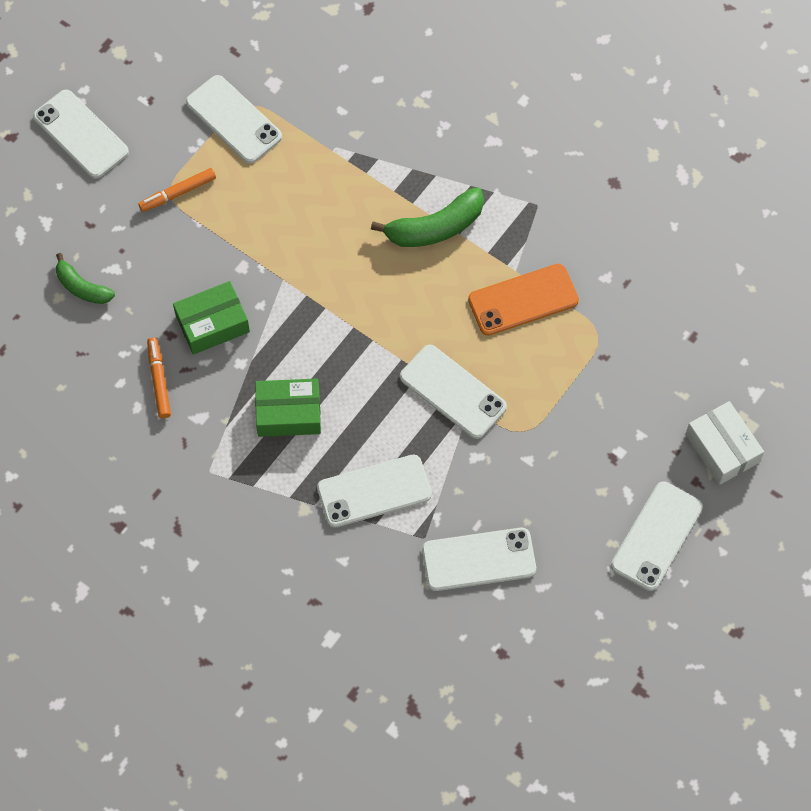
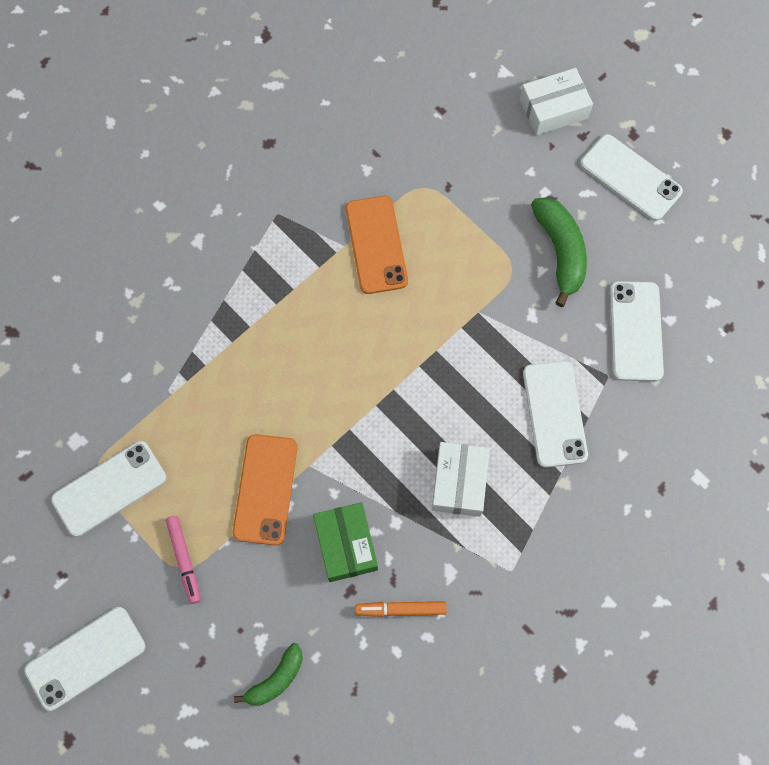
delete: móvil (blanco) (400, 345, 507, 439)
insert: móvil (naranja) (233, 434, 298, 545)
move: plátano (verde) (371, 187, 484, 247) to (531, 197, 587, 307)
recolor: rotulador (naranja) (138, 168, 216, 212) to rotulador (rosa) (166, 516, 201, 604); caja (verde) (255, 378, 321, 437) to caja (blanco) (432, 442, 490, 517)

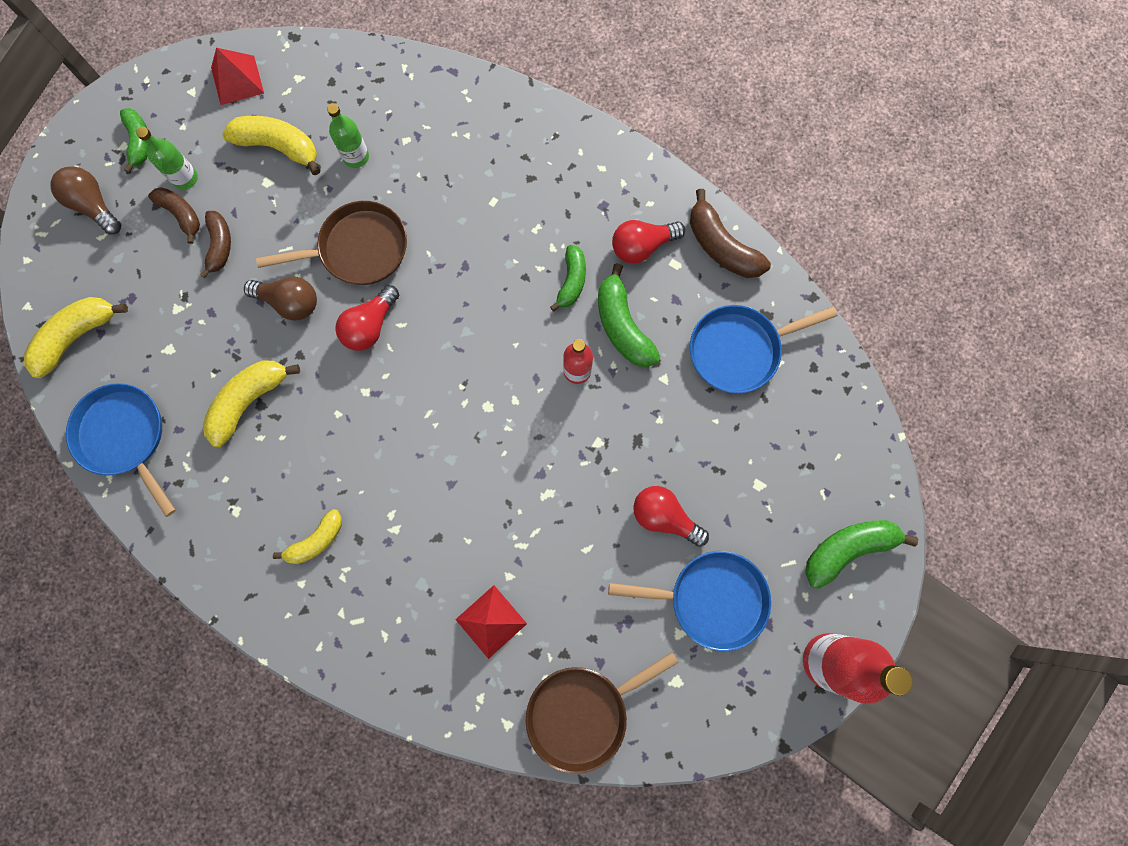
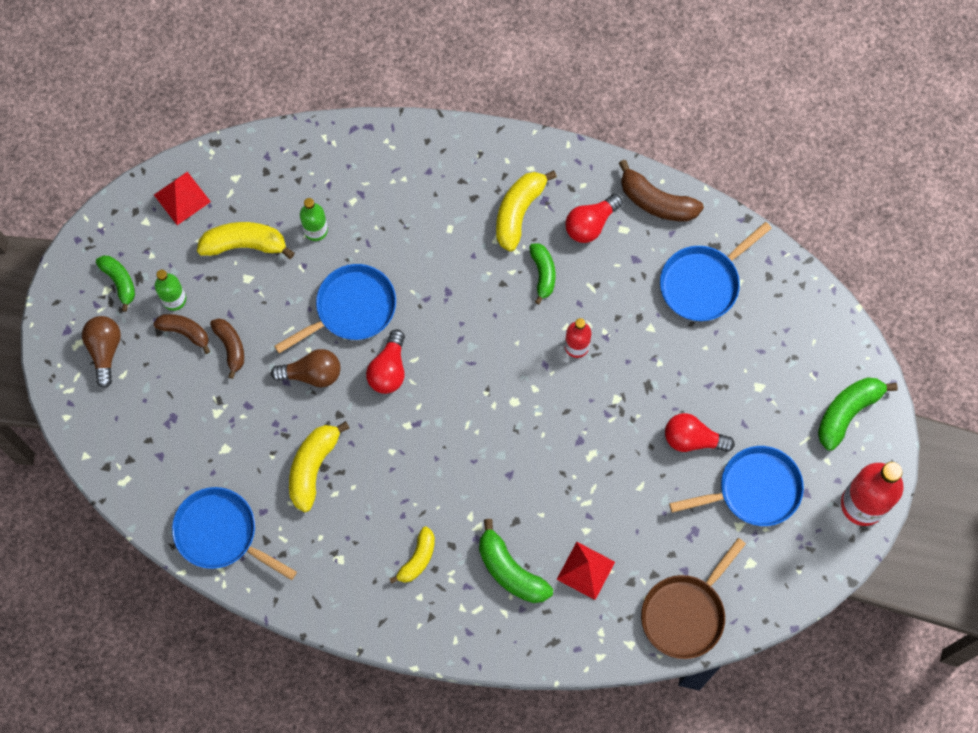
move: plátano (verde) (598, 263, 660, 367) to (479, 519, 553, 603); plátano (amarillo) (24, 297, 128, 378) to (496, 170, 557, 252)
recolor: sartén (marrón) (256, 201, 407, 285) to sartén (azul) (274, 264, 396, 353)
rotate: bombilla (marrón) (50, 166, 121, 235) = (82, 316, 121, 388) 60 degrees clockwise

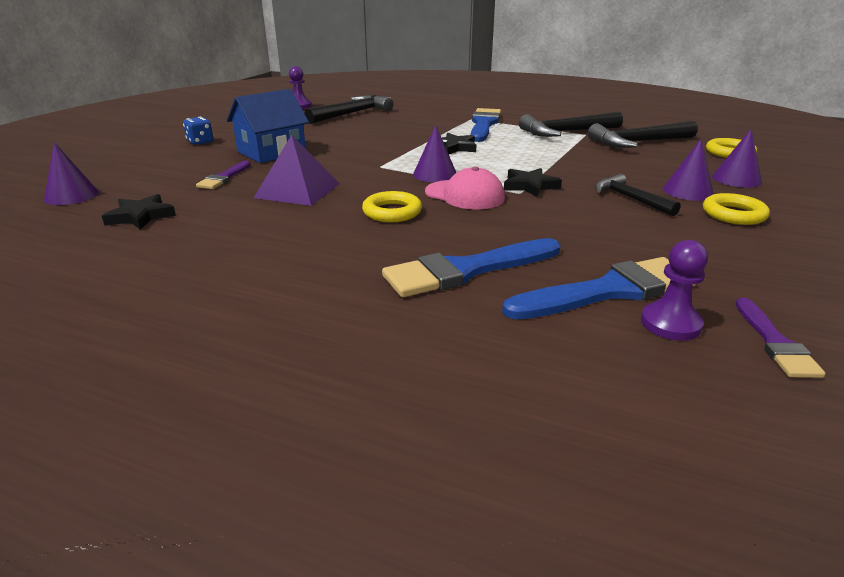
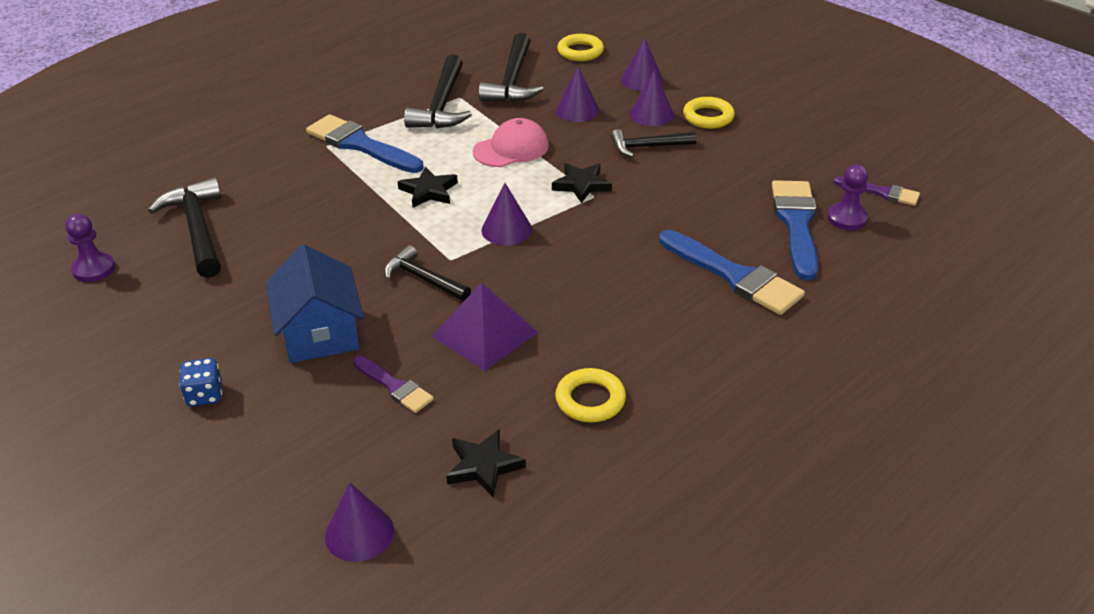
insert: cono (morado) (556, 67, 599, 122); martillo (negro) (384, 245, 471, 301)
move: gorra (rosa) (425, 167, 505, 209) to (473, 118, 549, 167); anillo (amarillo) (362, 191, 422, 222) to (555, 368, 626, 422)
rotate: pincel (azul) (382, 238, 560, 297) = (659, 230, 805, 315) 45 degrees counterclockwise

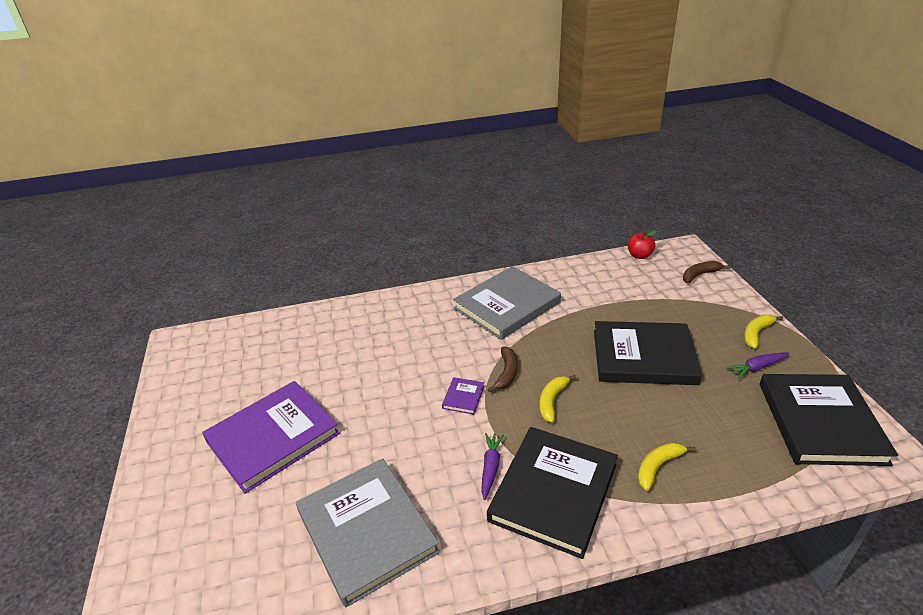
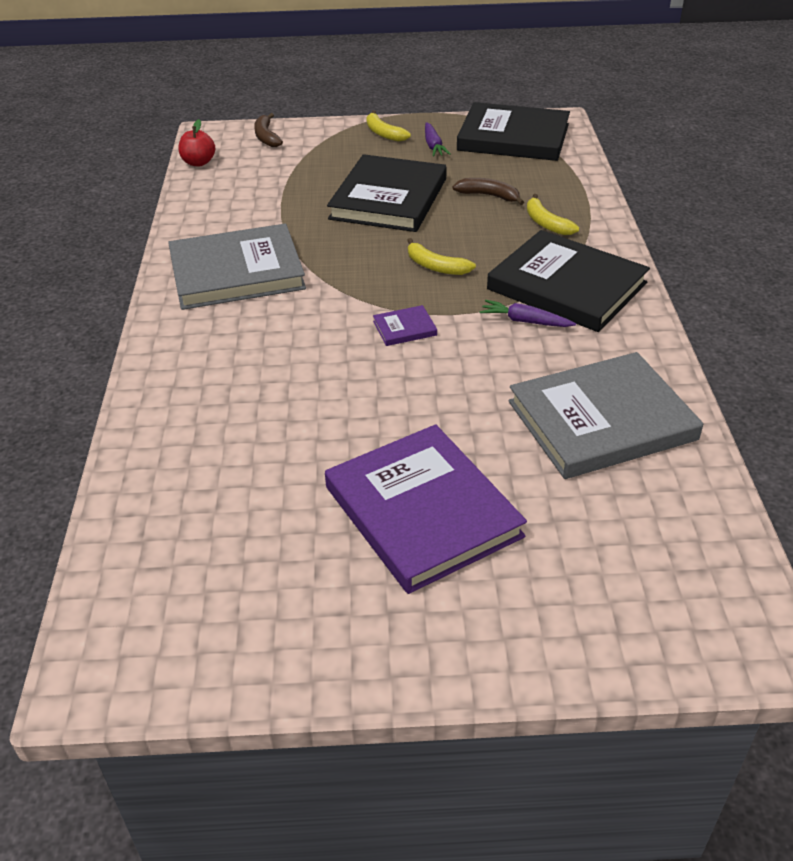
move: plátano (marrón) (487, 347, 518, 393) to (452, 178, 524, 205)
rotate: libro (gris) (453, 266, 561, 340) = (168, 223, 306, 310) 75 degrees counterclockwise; libro (morado) (442, 377, 484, 414) = (373, 305, 437, 346) 45 degrees counterclockwise

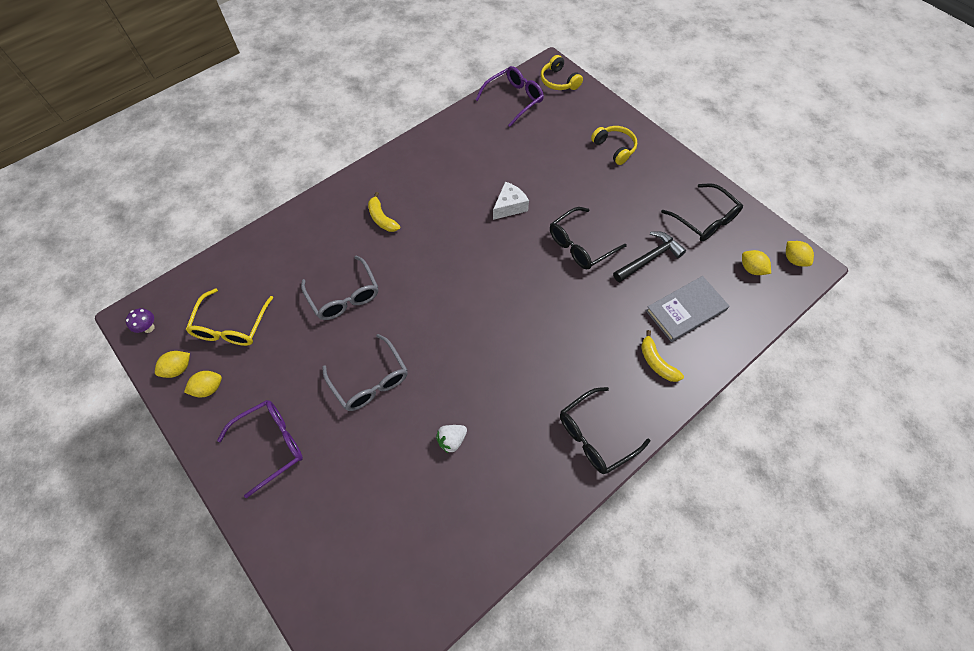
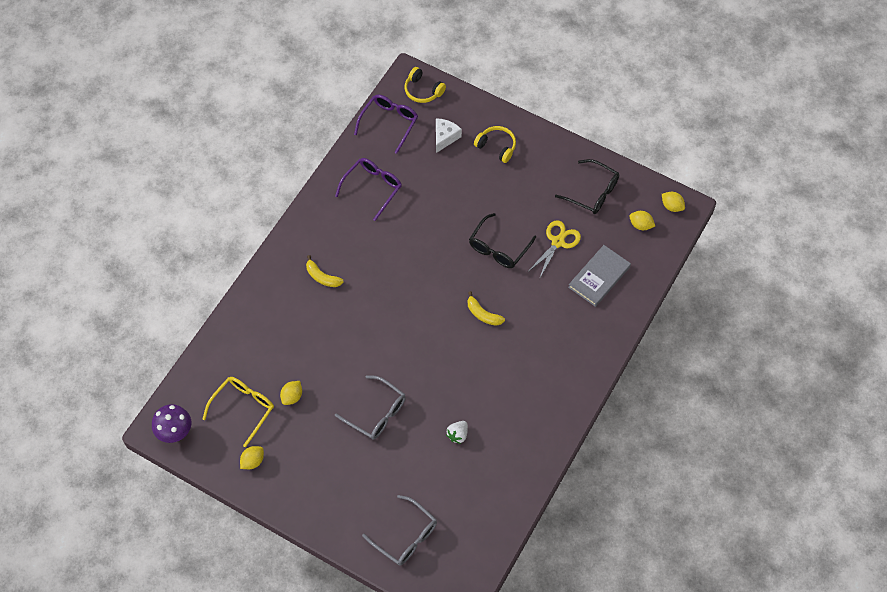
delete: gafas (negro) (560, 387, 650, 474)
move: queso (blanco) (493, 182, 529, 220) to (436, 118, 462, 153); gafas (gris) (301, 256, 378, 320) to (362, 495, 437, 566); plátano (amarillo) (641, 330, 684, 382) to (468, 291, 505, 326); limón (amarillo) (155, 351, 190, 378) to (280, 381, 302, 405); gafas (morado) (217, 400, 303, 498) to (335, 158, 402, 221)
replace: martillo (negro) (613, 231, 686, 283) to tijeras (amarillo) (528, 220, 581, 279)
rotate: gafas (amarillo) (186, 288, 273, 346) = (202, 377, 274, 447) 135 degrees counterclockwise
resize: seta (morado) (126, 308, 155, 333) = (152, 404, 191, 443) x1.80

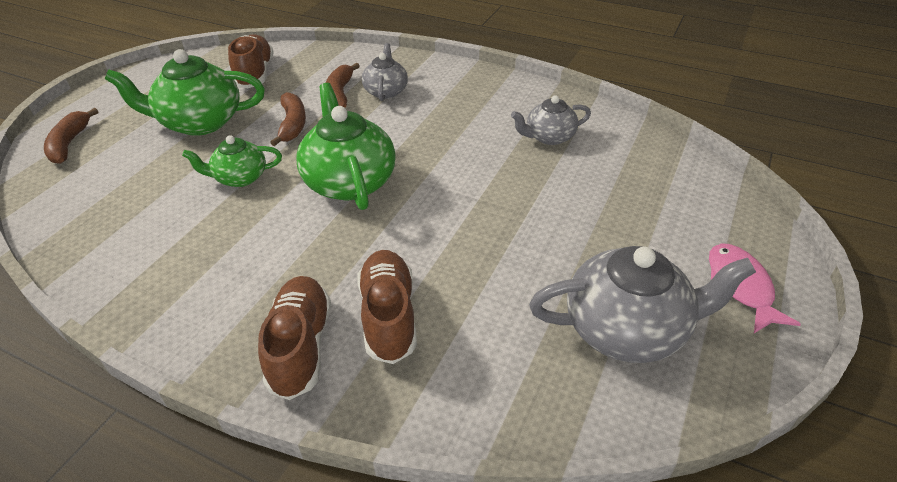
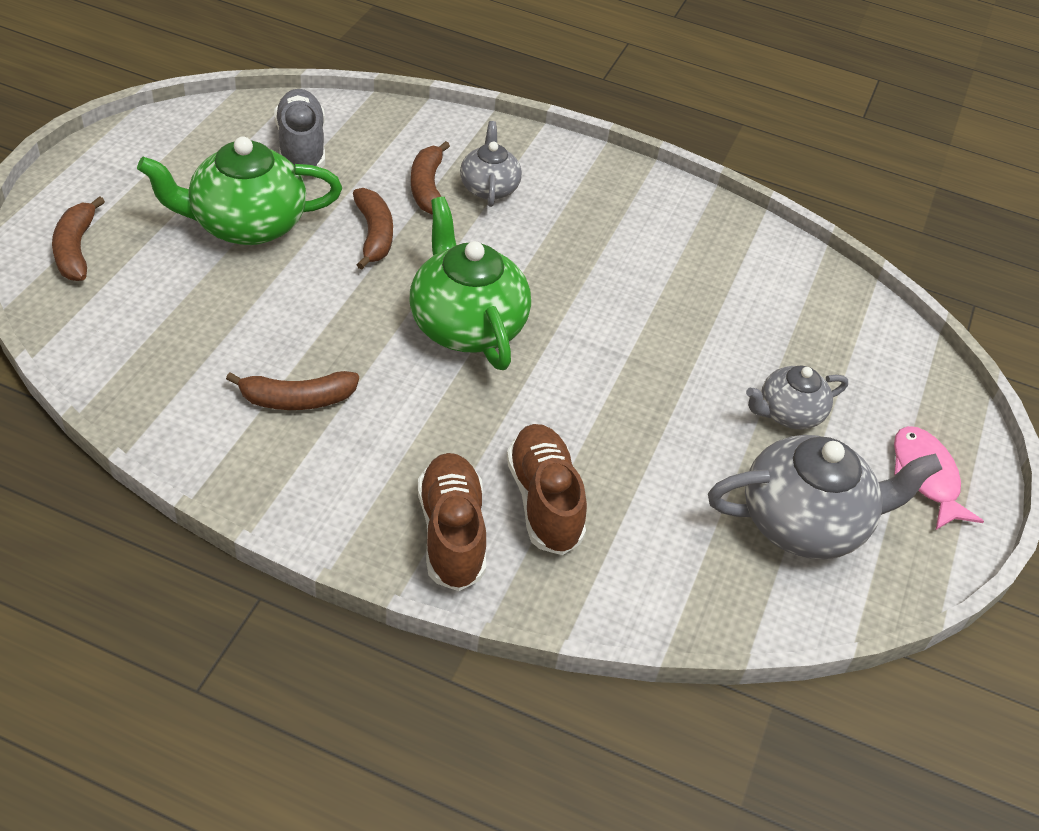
delete: tetera (verde) (182, 135, 282, 187)
insert: plátano (marrón) (226, 371, 359, 410)
move: tetera (gris) (511, 95, 591, 145) to (746, 366, 848, 429)
recolor: zapato (marrón) (228, 34, 274, 88) to zapato (gris) (274, 89, 325, 168)

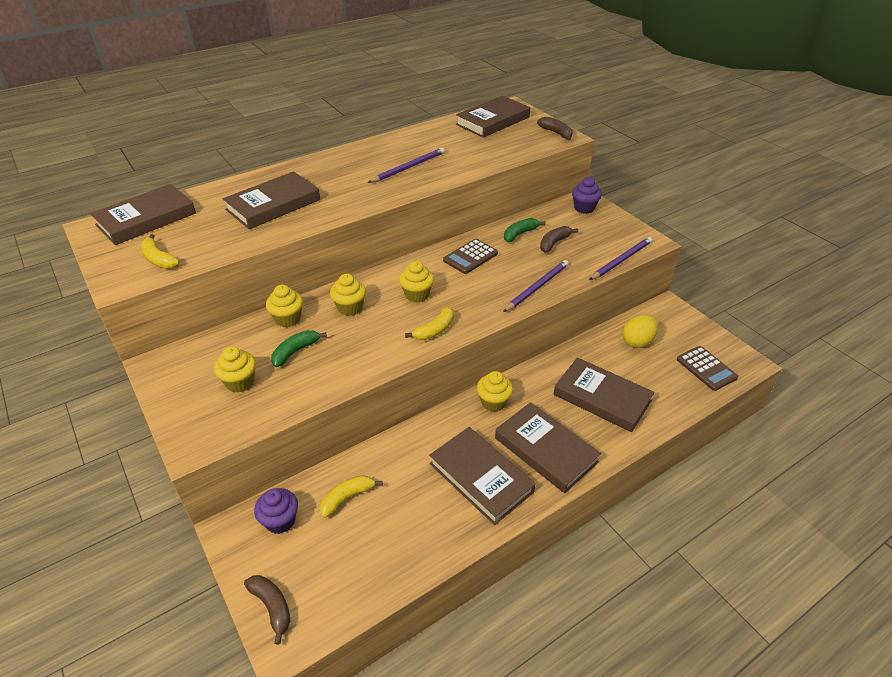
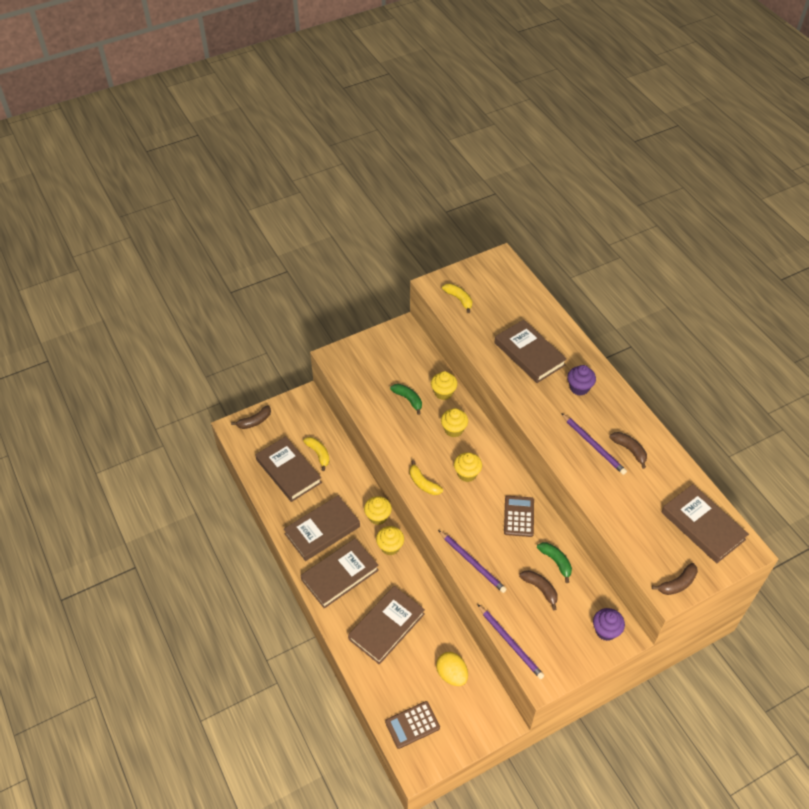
insert: plátano (marrón) (610, 432, 647, 469)
move: libro (marrón) (90, 184, 196, 245) to (255, 436, 322, 502); magdalena (amarillo) (214, 347, 256, 392) to (364, 496, 392, 525); magdalena (morado) (254, 488, 298, 534) to (568, 365, 596, 396)
rotate: plátano (amarillo) (141, 234, 180, 269) = (442, 284, 472, 313) 90 degrees clockwise; calculadora (marrón) (443, 239, 498, 274) = (504, 496, 534, 537) 45 degrees clockwise

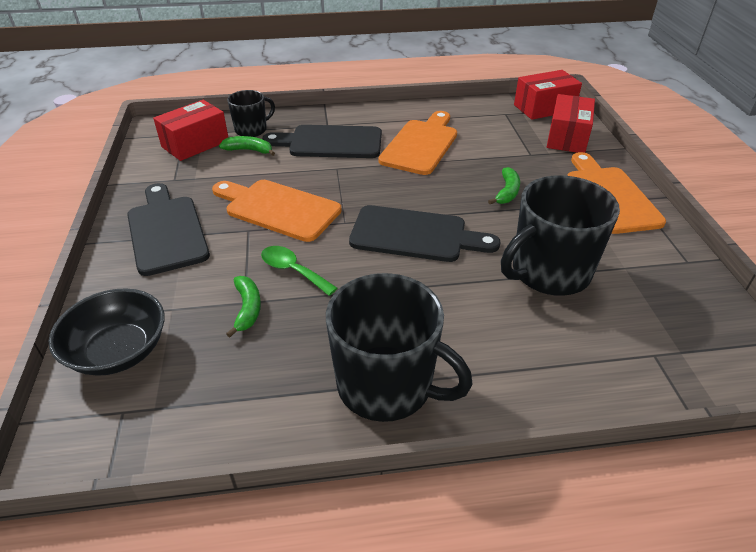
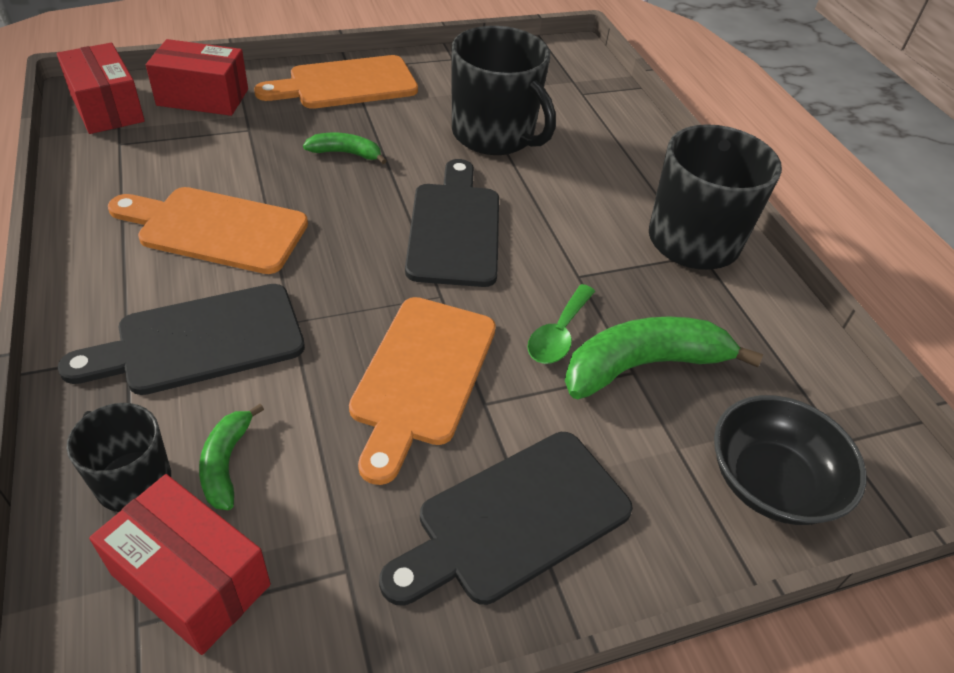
rotate: tabla de cortar (negro) (262, 125, 382, 158) = (58, 284, 305, 395) 75 degrees clockwise
resize: plátano (verde) (226, 276, 261, 337) = (565, 316, 763, 399) x1.92

